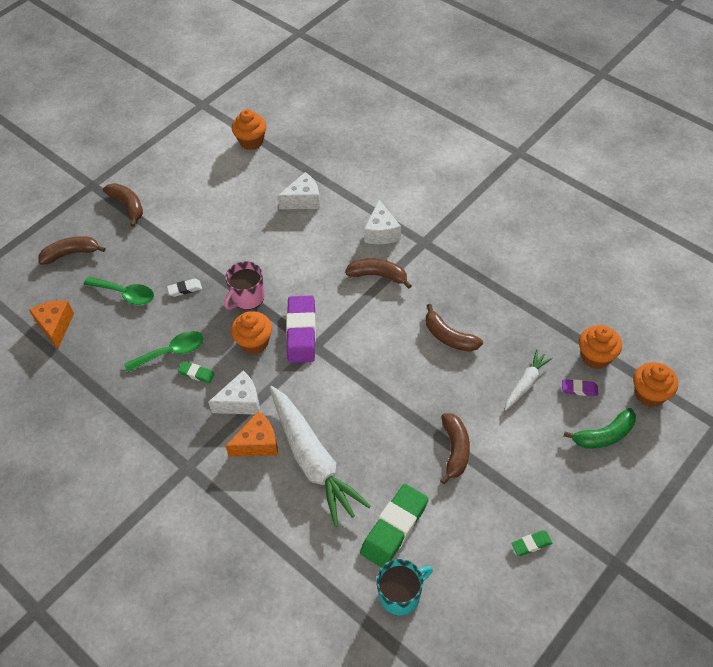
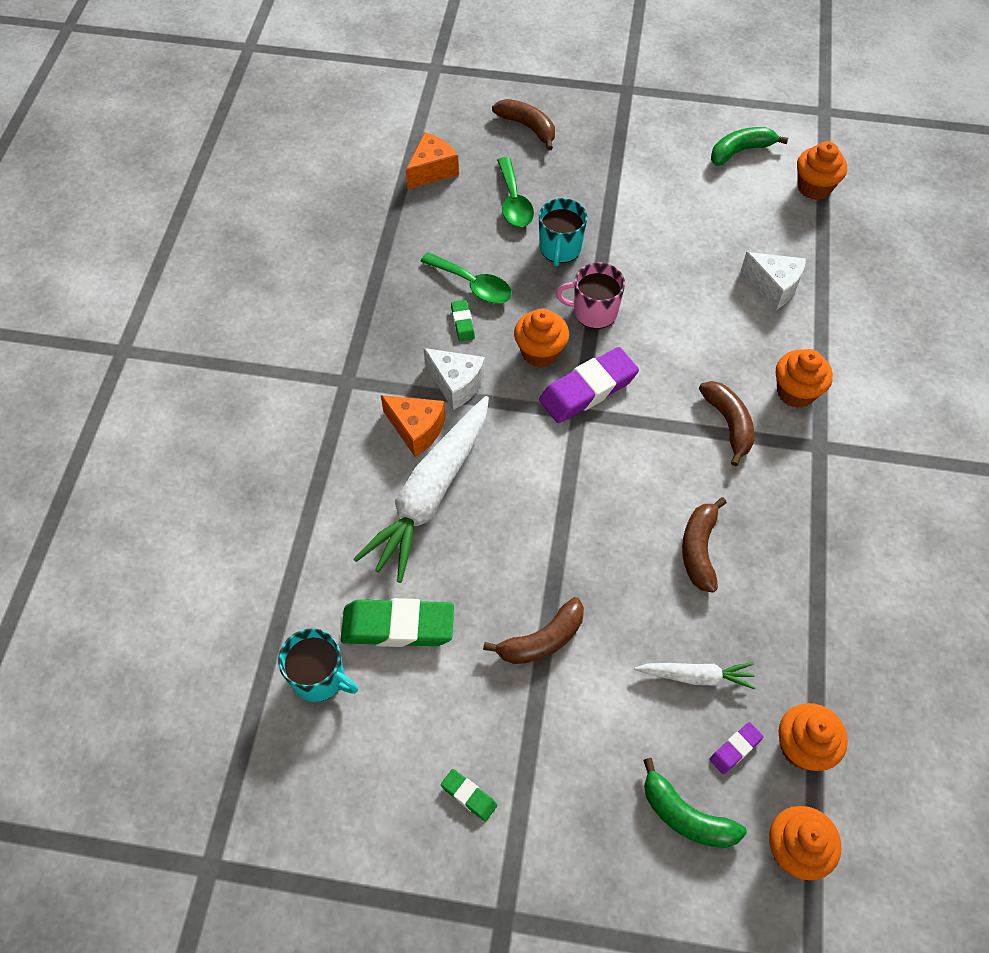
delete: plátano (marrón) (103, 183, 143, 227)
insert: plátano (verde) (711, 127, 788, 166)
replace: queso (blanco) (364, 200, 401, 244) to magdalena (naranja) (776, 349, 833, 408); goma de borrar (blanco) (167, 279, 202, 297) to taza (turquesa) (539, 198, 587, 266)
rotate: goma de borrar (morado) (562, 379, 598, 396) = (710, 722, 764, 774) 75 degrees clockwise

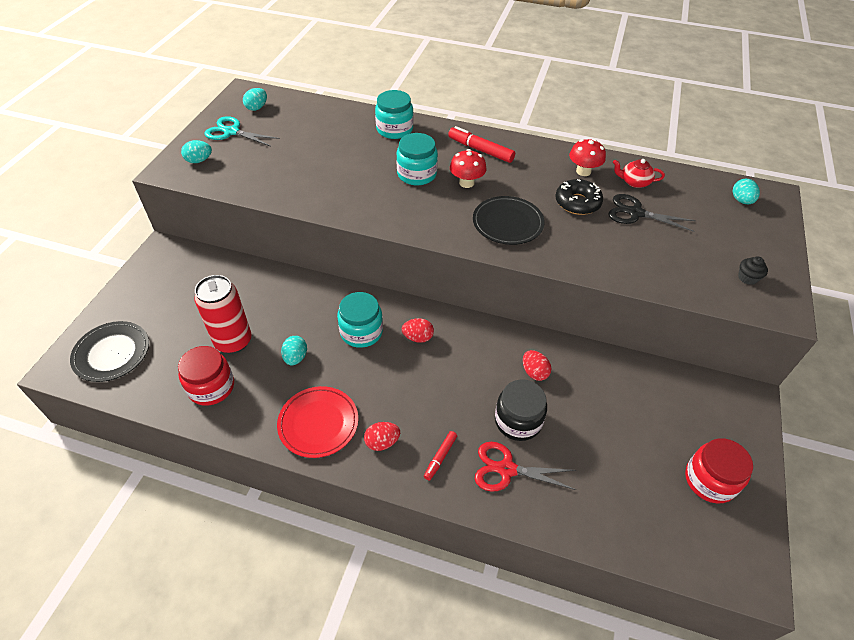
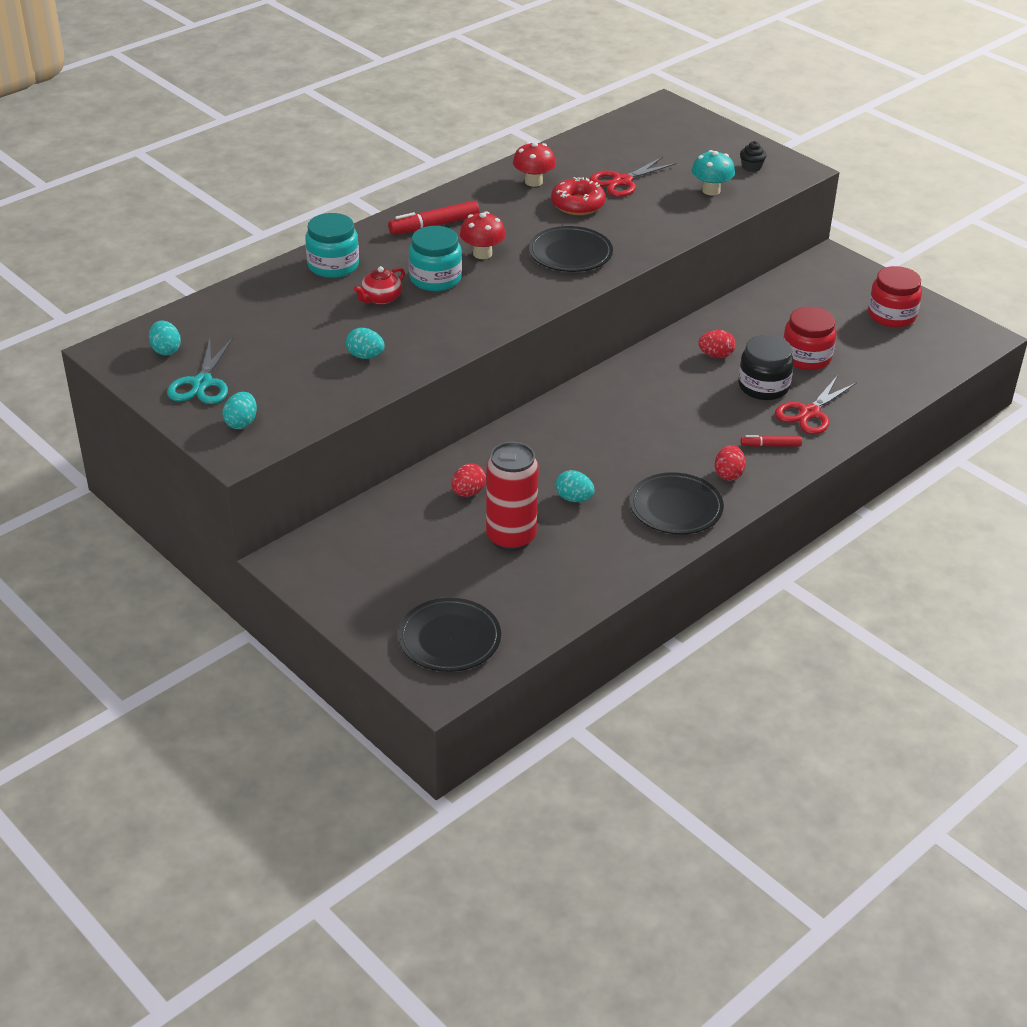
delete: tarro (turquesa) (337, 292, 383, 348)
insert: seta (turquesa) (692, 150, 735, 195)
move: tetera (rojo) (613, 159, 665, 188) to (354, 266, 405, 305); huevo (turquesa) (732, 179, 760, 204) to (346, 328, 385, 359); huevo (rojo) (402, 318, 434, 343) to (452, 464, 486, 497); tarro (rojo) (178, 346, 234, 406) to (783, 307, 837, 370)
recolor: rosquilla (negro) (555, 179, 603, 215) to rosquilla (rojo) (551, 177, 606, 215); tijeras (negro) (609, 194, 696, 232) to tijeras (rojo) (589, 157, 677, 197); plato (rojo) (277, 386, 358, 458) to plato (negro) (630, 472, 724, 534)
rotate: tijeras (turquesa) (204, 116, 280, 147) = (167, 338, 233, 404) 45 degrees counterclockwise; rotulador (rojo) (424, 431, 457, 481) = (741, 435, 802, 447) 120 degrees clockwise

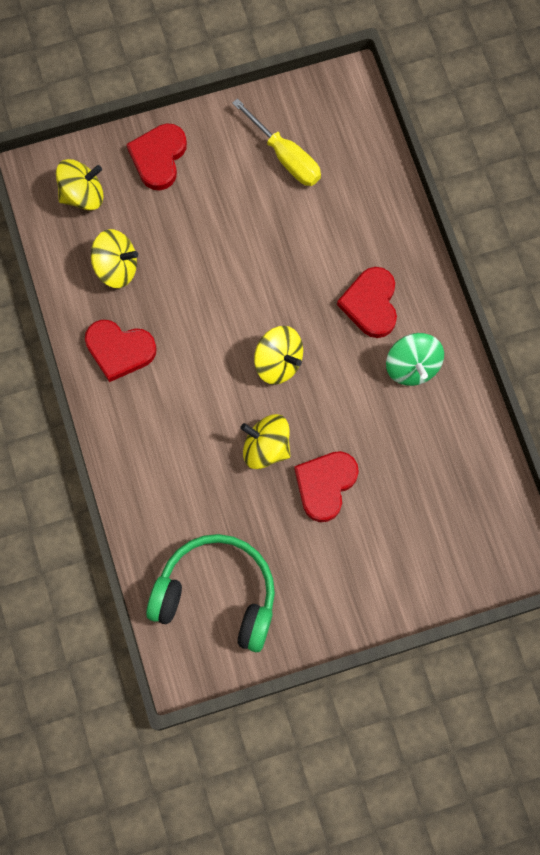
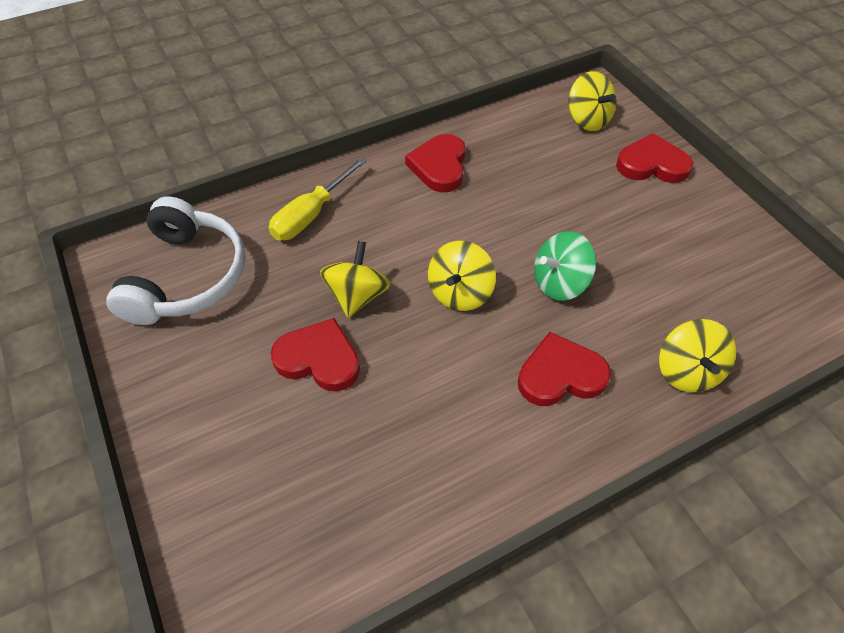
move: destornillador (amarillo) (232, 98, 321, 186) to (269, 157, 367, 240); peonza (amarillo) (91, 229, 138, 288) to (659, 319, 736, 393); peonza (verde) (386, 333, 444, 386) to (534, 231, 596, 301)
recolor: auriculares (verde) (146, 534, 275, 652) to auriculares (blanco) (106, 197, 246, 325)

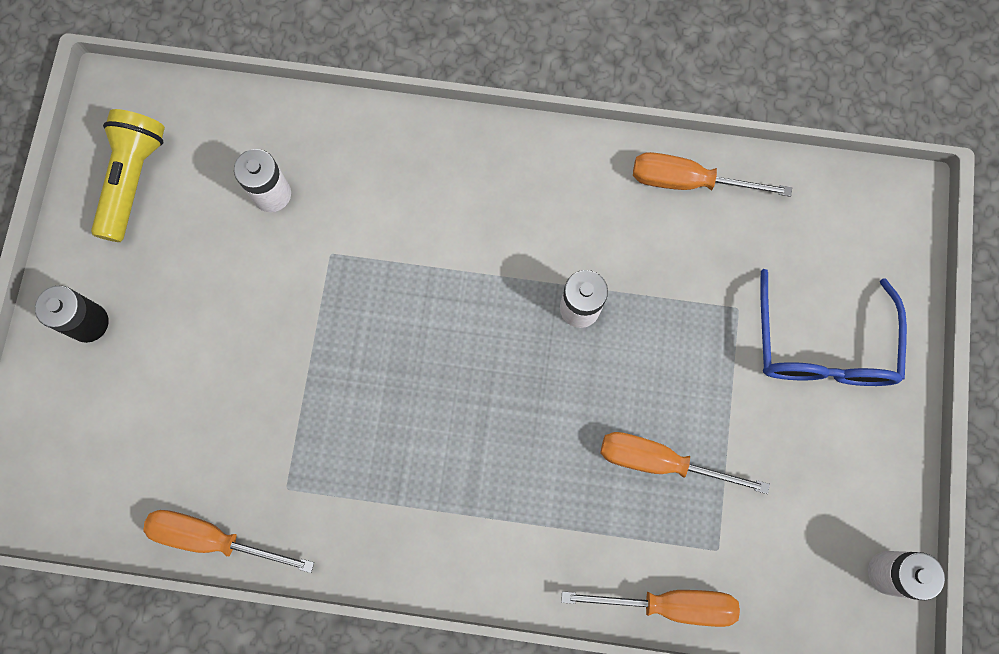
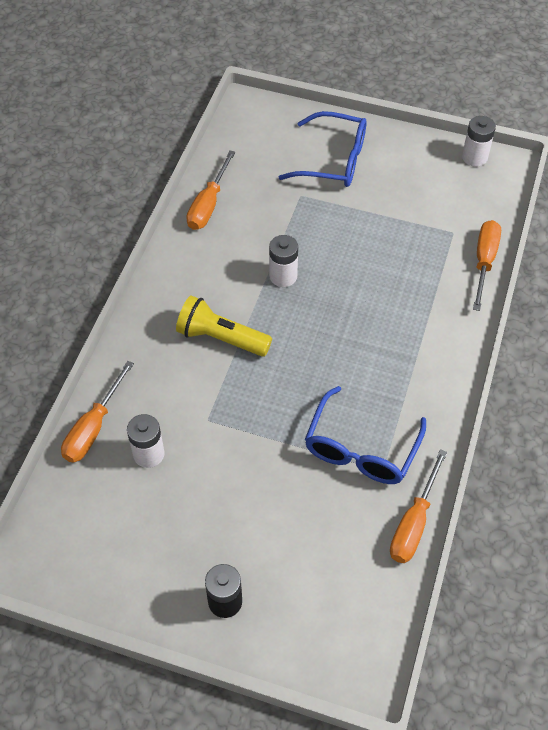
insert: gafas (azul) (305, 386, 426, 484)
move: lámpara de mano (amarillo) (91, 109, 165, 242) to (176, 296, 272, 357); destornillador (naranja) (600, 432, 770, 494) to (61, 361, 134, 463)

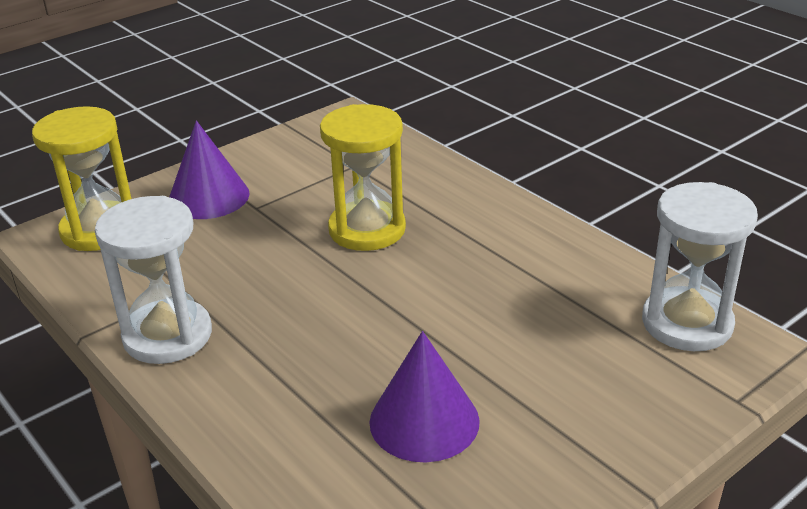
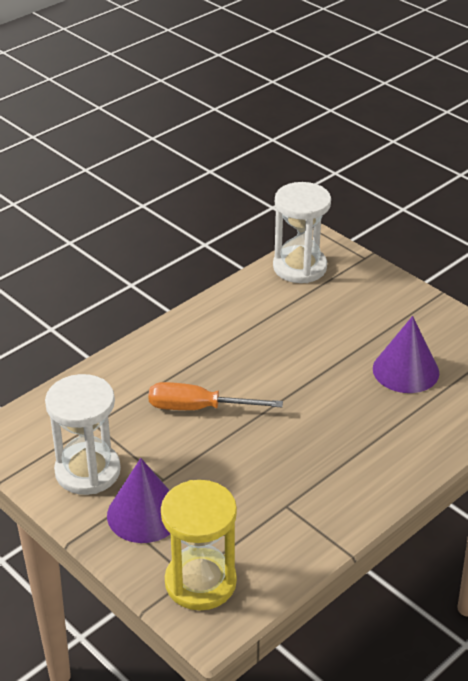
move: reloj de arena (blanco) (95, 196, 212, 364) to (45, 374, 121, 495)
replace: reloj de arena (amarillo) (320, 104, 406, 251) to destornillador (naranja) (148, 382, 283, 410)

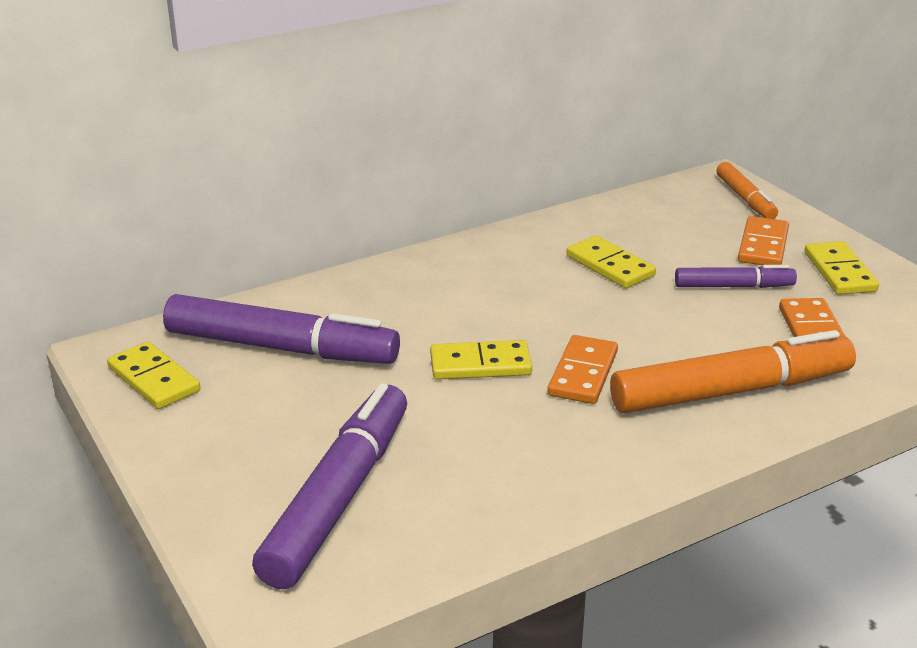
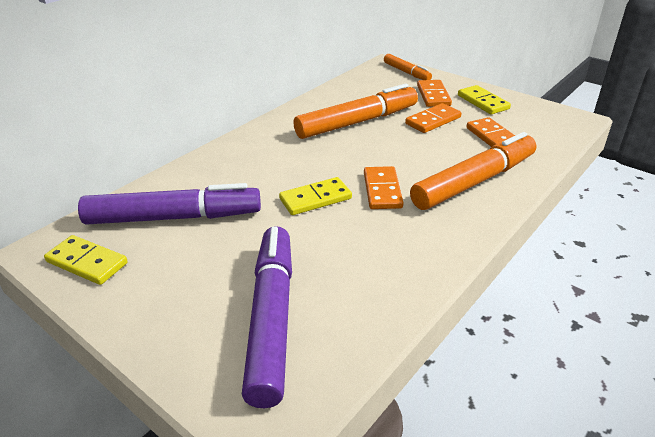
replace: ficha de dominó (amarillo) (566, 235, 656, 288) to rotulador (naranja) (293, 83, 418, 139); rotulador (morado) (675, 265, 797, 288) to ficha de dominó (naranja) (405, 103, 461, 133)

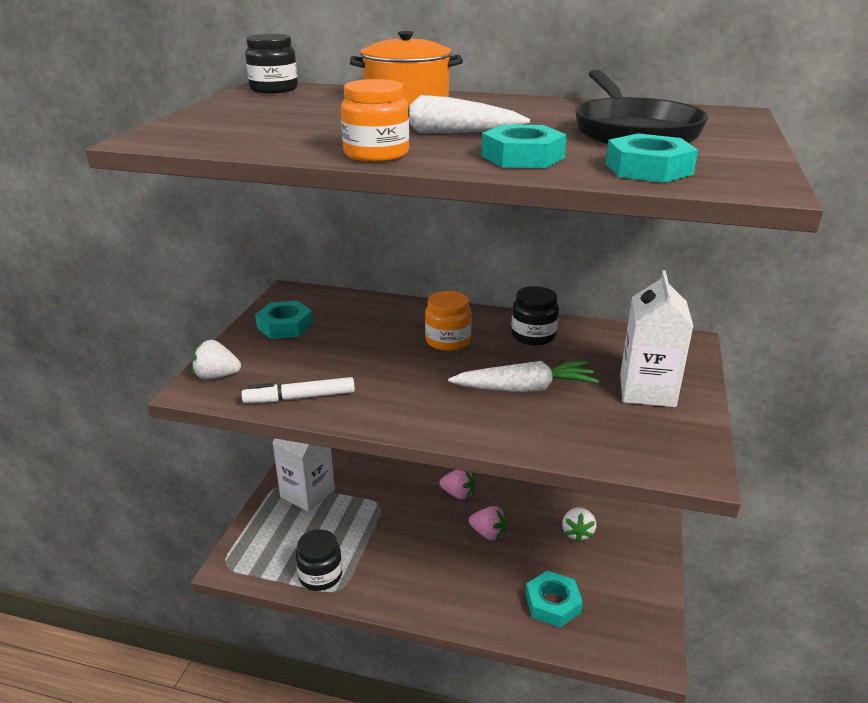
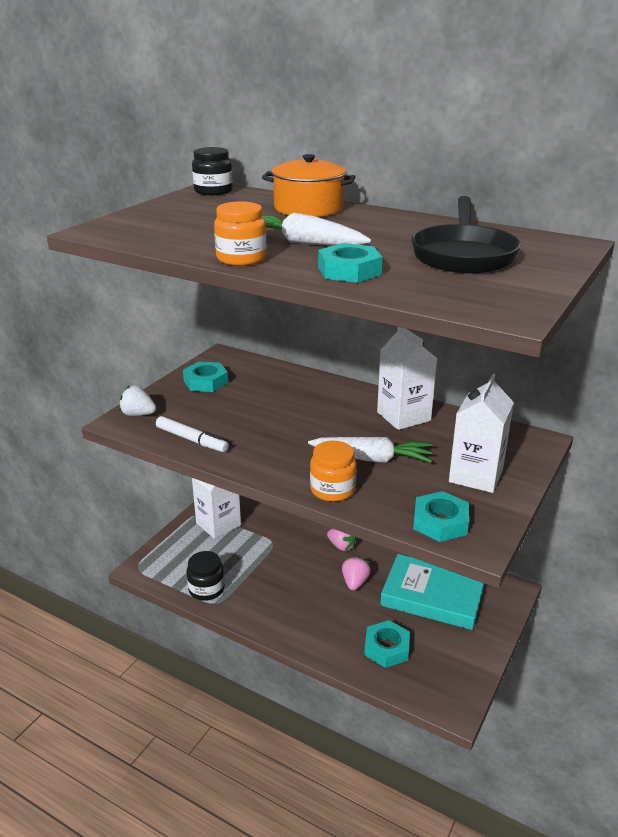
move: tuerca (turquesa) (606, 133, 698, 183) to (413, 491, 469, 542); tarro (naranja) (425, 291, 472, 351) to (310, 441, 357, 502)
replace: tarro (negro) (511, 286, 559, 345) to cartón de leche (blanco) (377, 327, 438, 430); fresa (blanco) (562, 507, 597, 543) to libro (turquesa) (380, 554, 484, 630)
rotate: rotulador (blanco) (241, 377, 355, 403) = (156, 416, 229, 452) 150 degrees counterclockwise; fresa (rosa) (469, 506, 507, 540) = (342, 556, 371, 591) 120 degrees counterclockwise

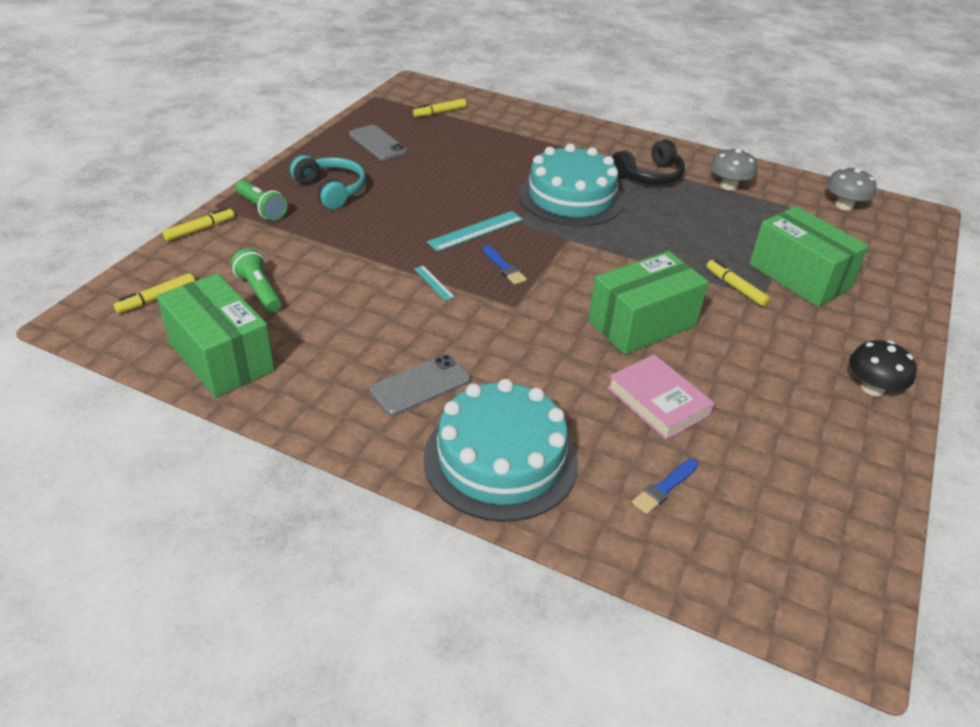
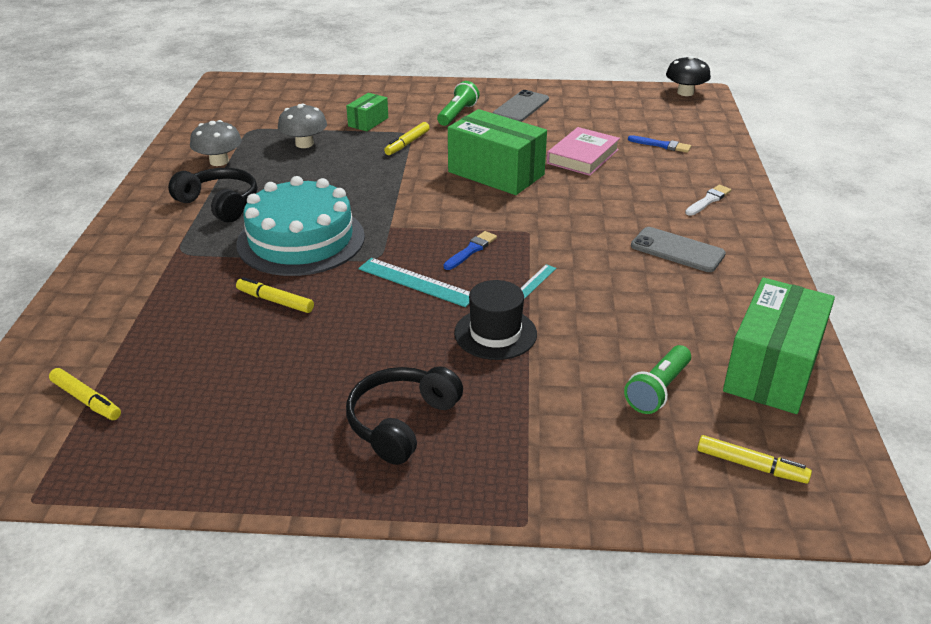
insert: sombrero (negro) (454, 280, 537, 360)
move: móvil (gris) (349, 125, 407, 160) to (493, 90, 549, 122); seta (gris) (826, 167, 876, 210) to (278, 103, 327, 148); lámpara de mano (verde) (235, 180, 288, 221) to (437, 81, 479, 126); rotulador (amarillo) (162, 207, 234, 241) to (236, 277, 314, 313); seta (negro) (849, 340, 916, 396) to (666, 56, 711, 96)
replace: tarta (turquesa) (424, 379, 578, 522) to pincel (blanco) (685, 185, 731, 216)
recolor: auriculares (turquesa) (290, 155, 366, 209) to auriculares (negro) (346, 367, 463, 465)
resize: caja (verde) (749, 206, 869, 307) = (346, 93, 388, 131) x0.50

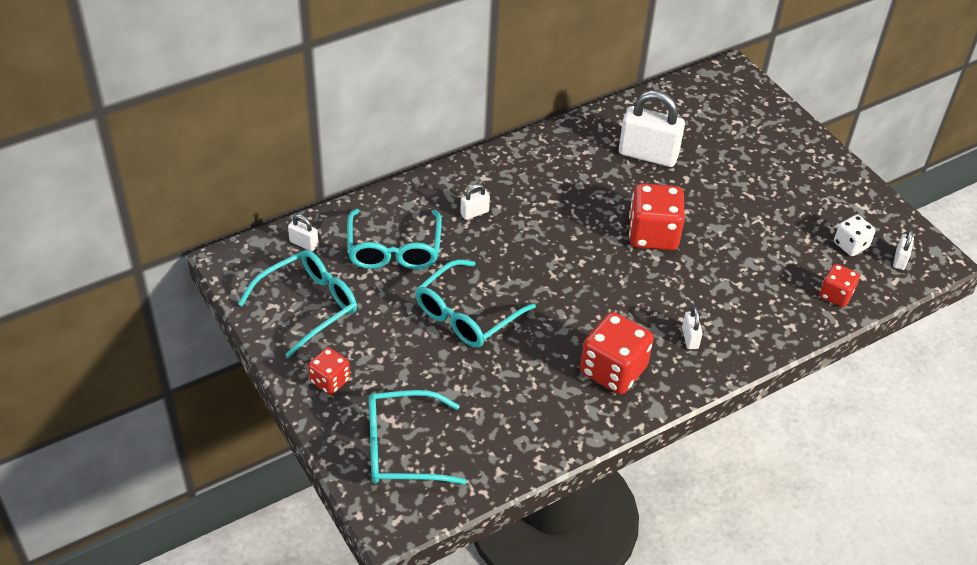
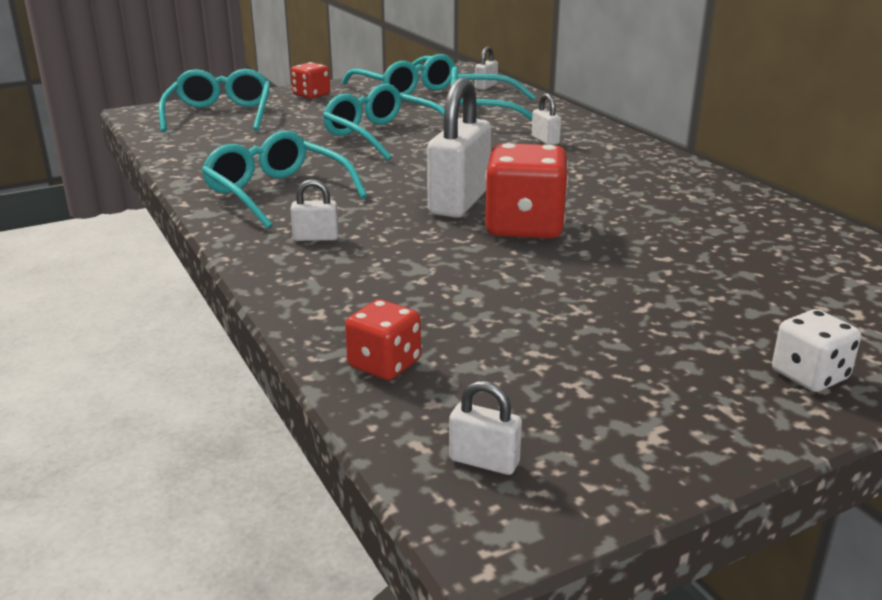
move: candado (blanco) (619, 91, 685, 167) to (427, 78, 491, 218); dado (blanco) (834, 215, 876, 256) to (772, 309, 861, 392)
replace: dado (rojo) (580, 312, 654, 394) to gafas (turquesa) (201, 131, 367, 229)

